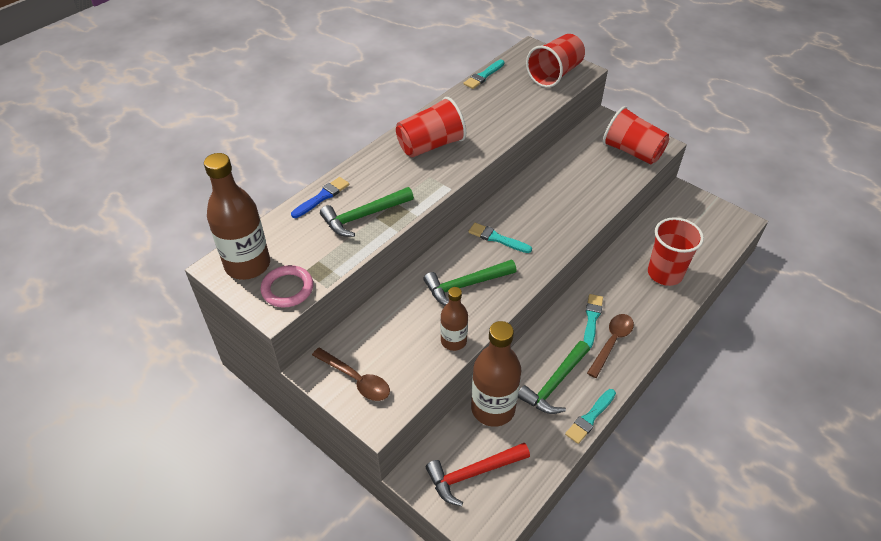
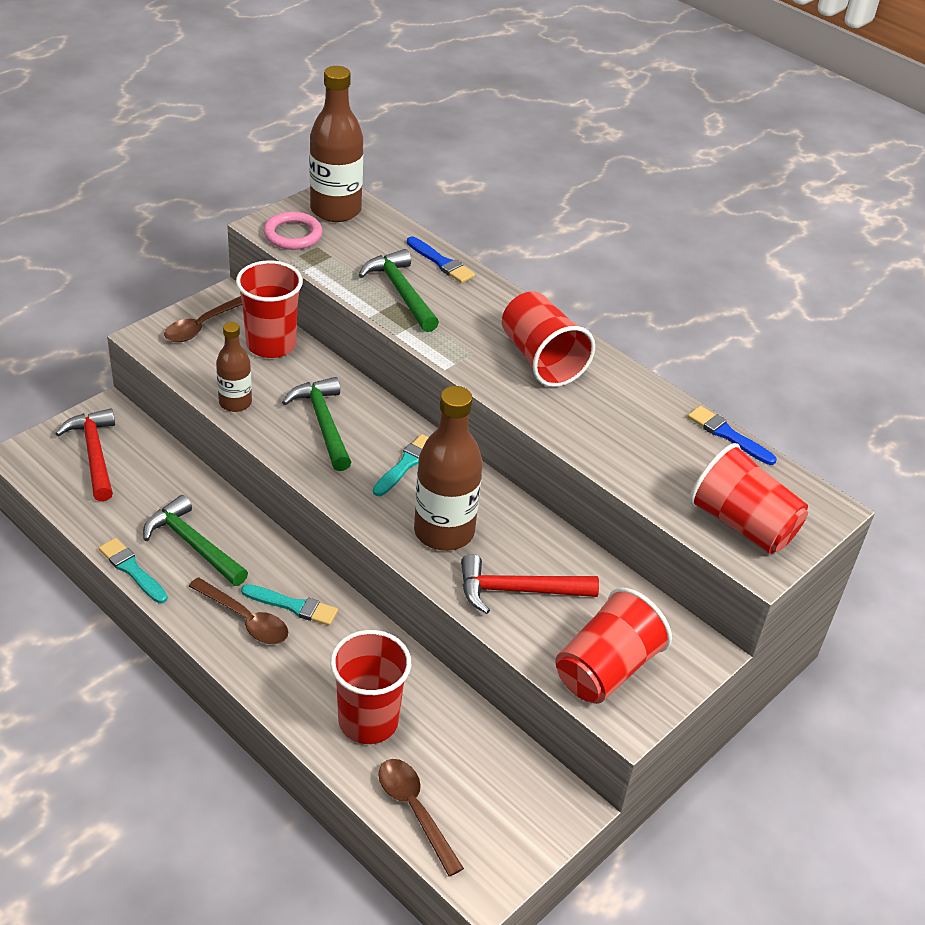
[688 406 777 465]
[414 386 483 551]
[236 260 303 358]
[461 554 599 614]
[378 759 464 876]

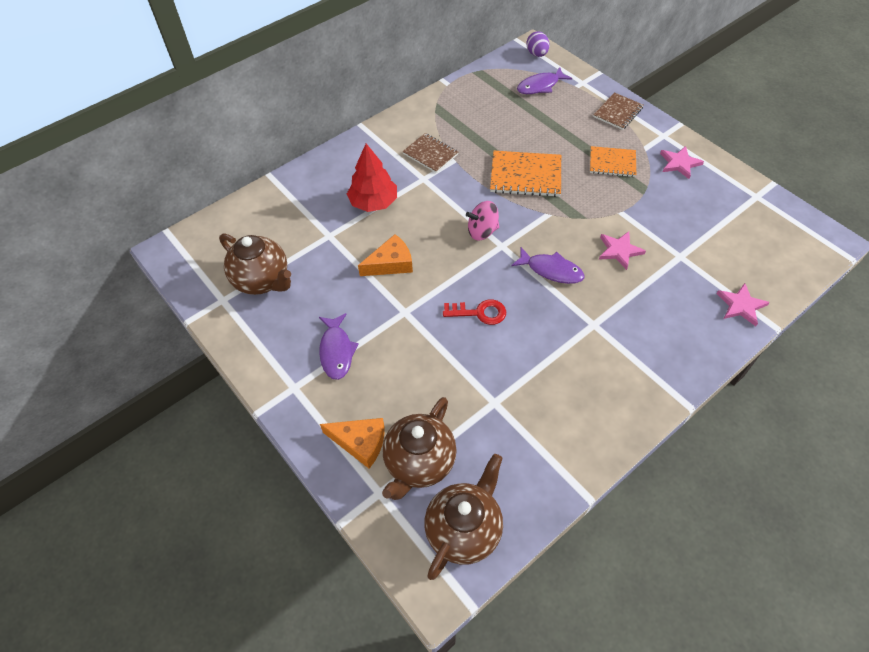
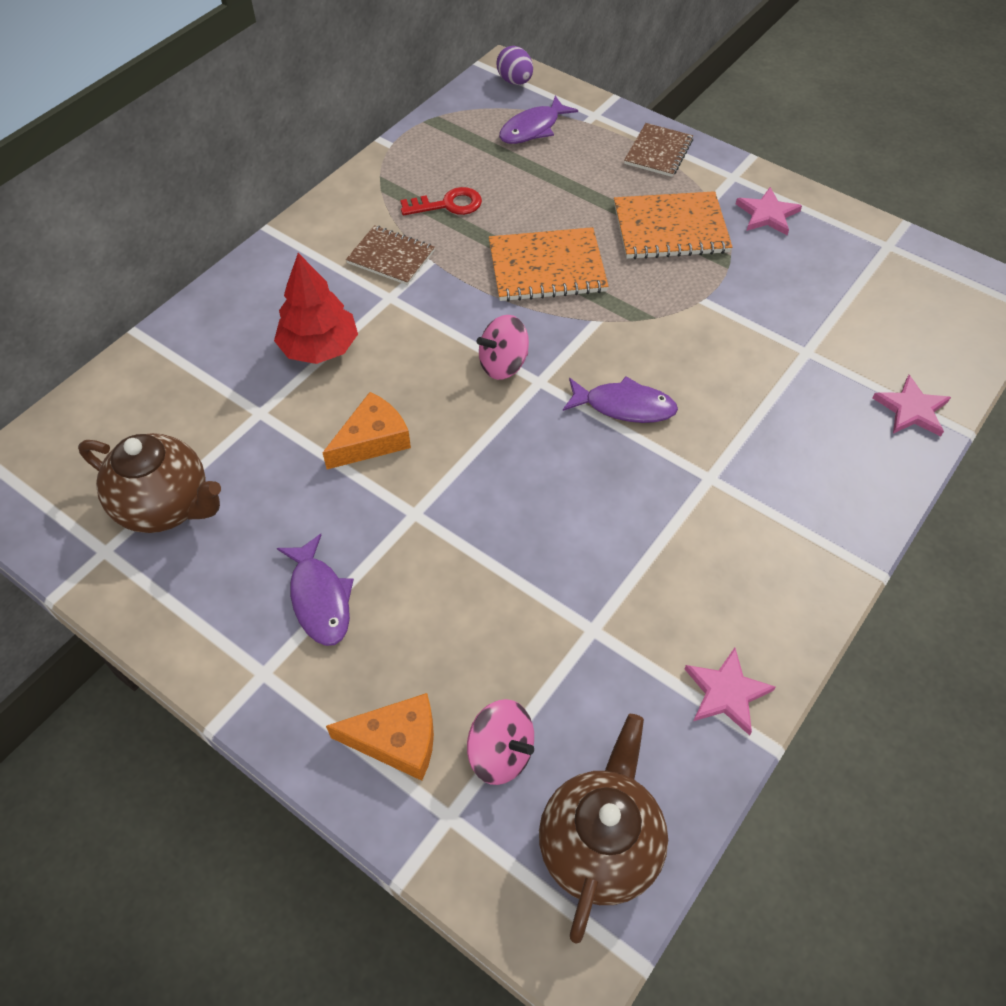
[614 191 732 259]
[685 648 776 735]
[400 187 482 215]
[467 699 534 785]

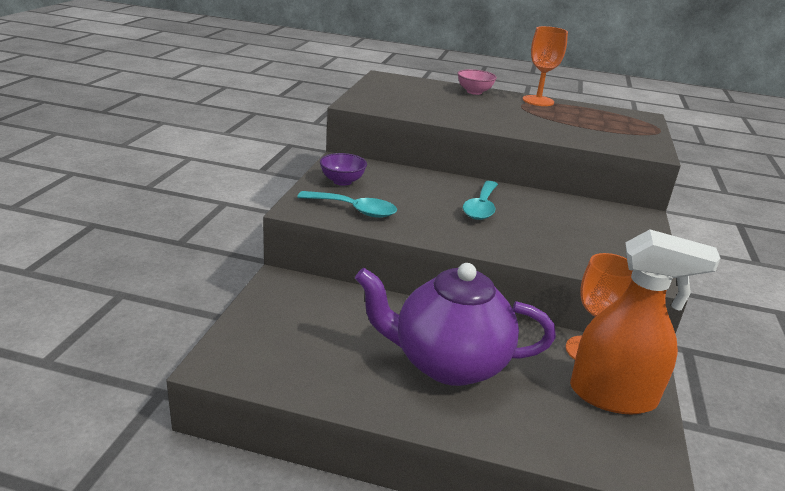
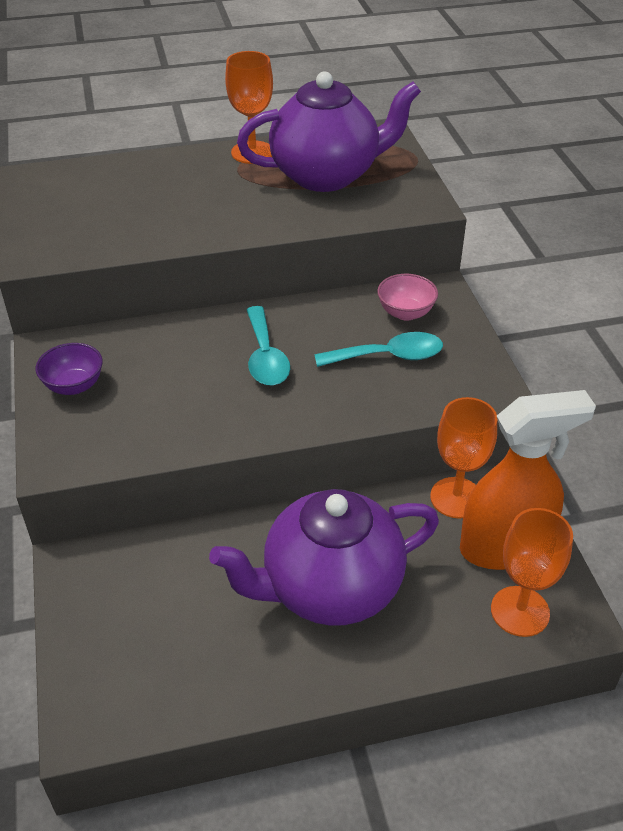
[377 274 438 321]
[314 332 443 367]
[237 71 421 192]
[491 508 573 637]

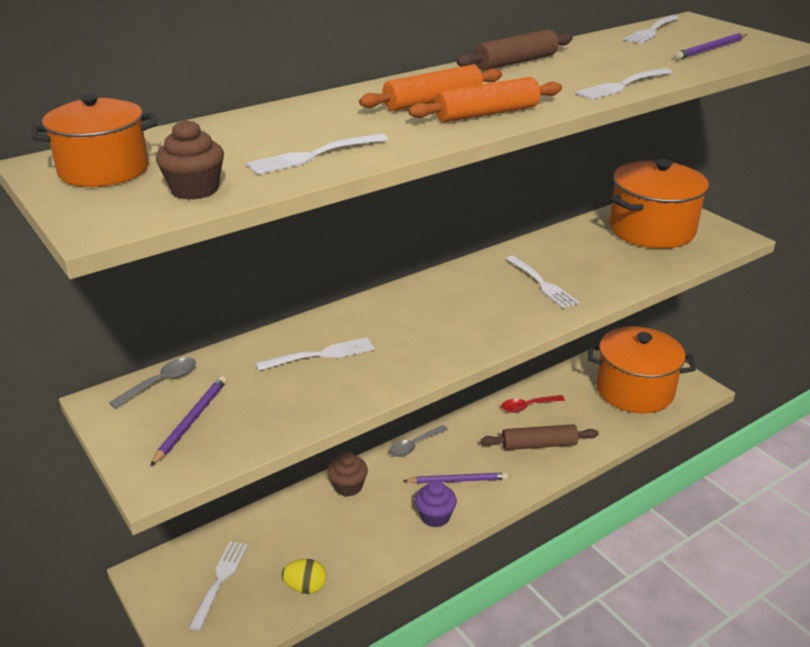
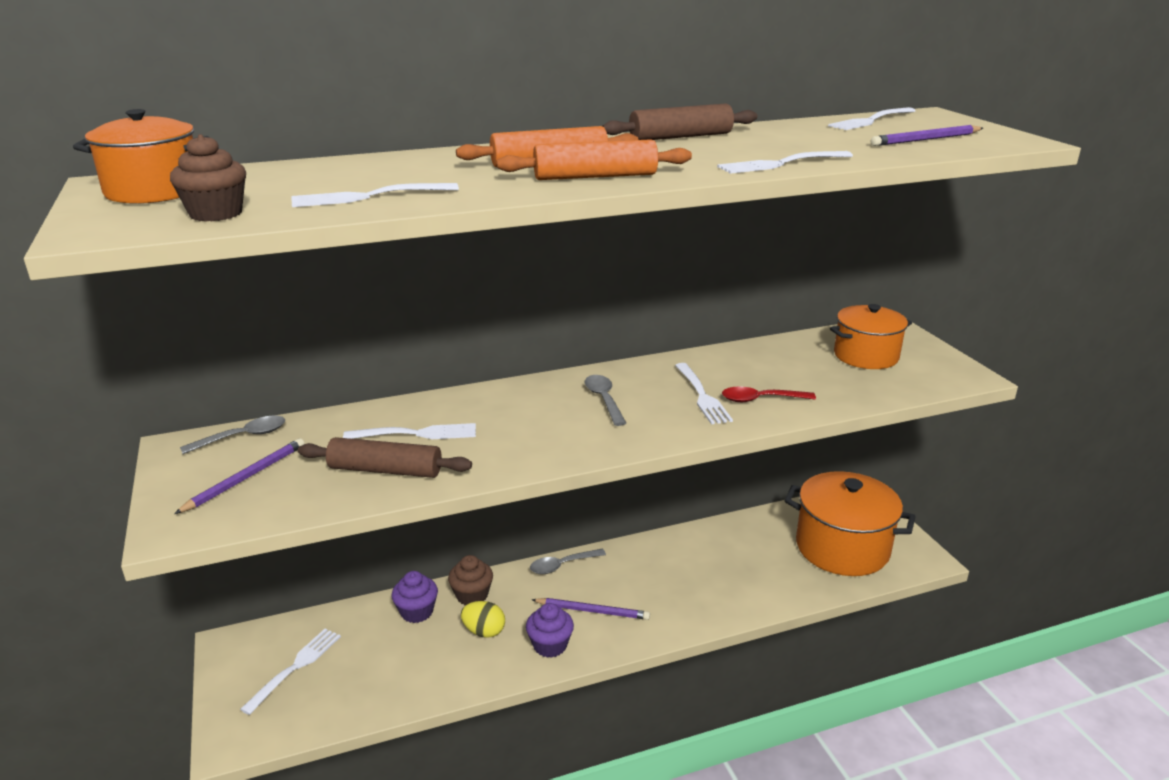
[830 304 912 369]
[722 386 816 402]
[298 437 472 478]
[461 601 505 638]
[584 375 626 426]
[392 571 438 623]

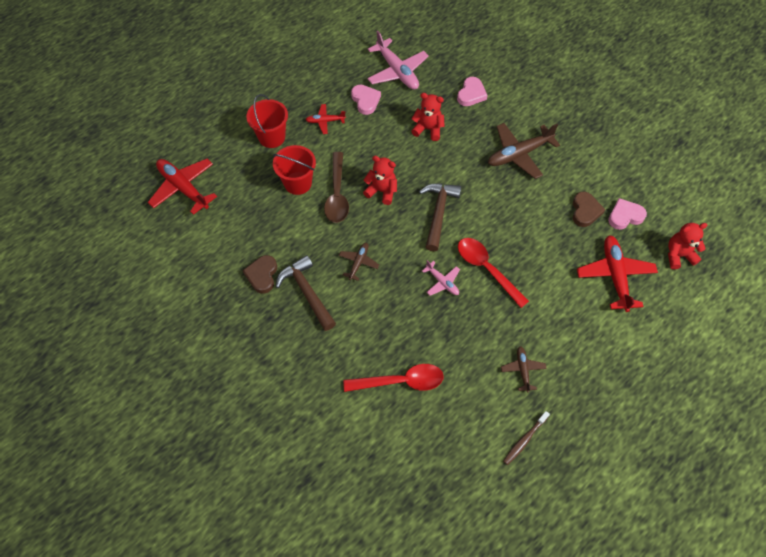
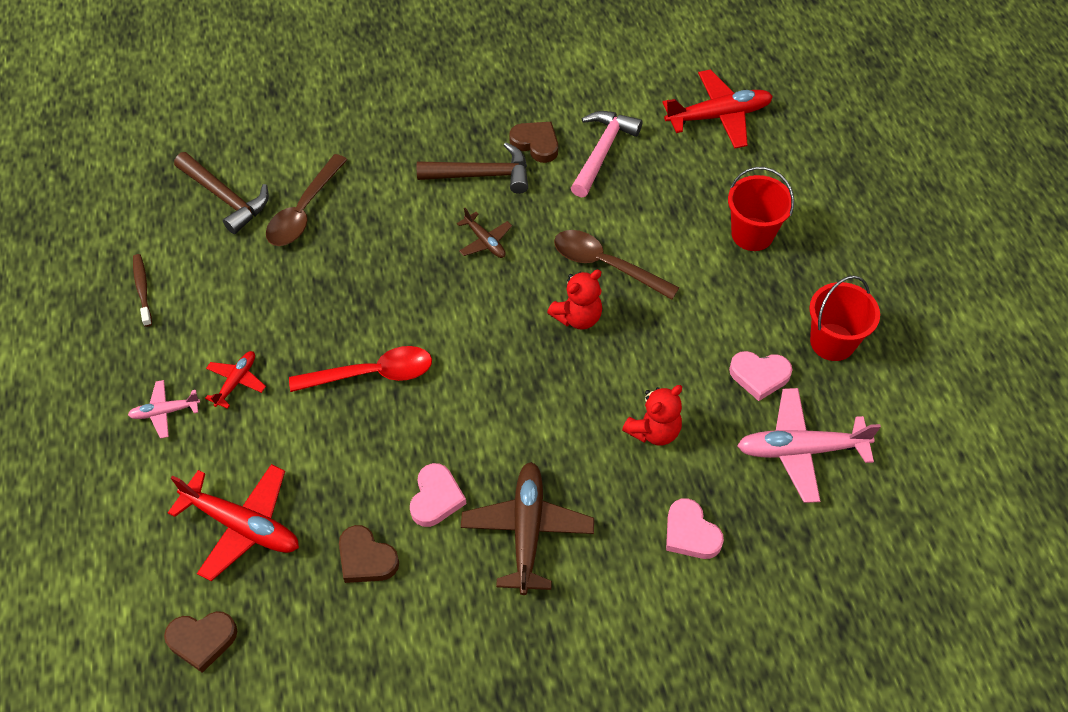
[205 351 266 409]
[809 275 880 361]
[174 152 269 234]
[410 463 466 527]
[164 611 237 673]
[128 380 200 439]
[501 346 547 393] (first image)
[266 154 347 246]
[571 111 642 197]

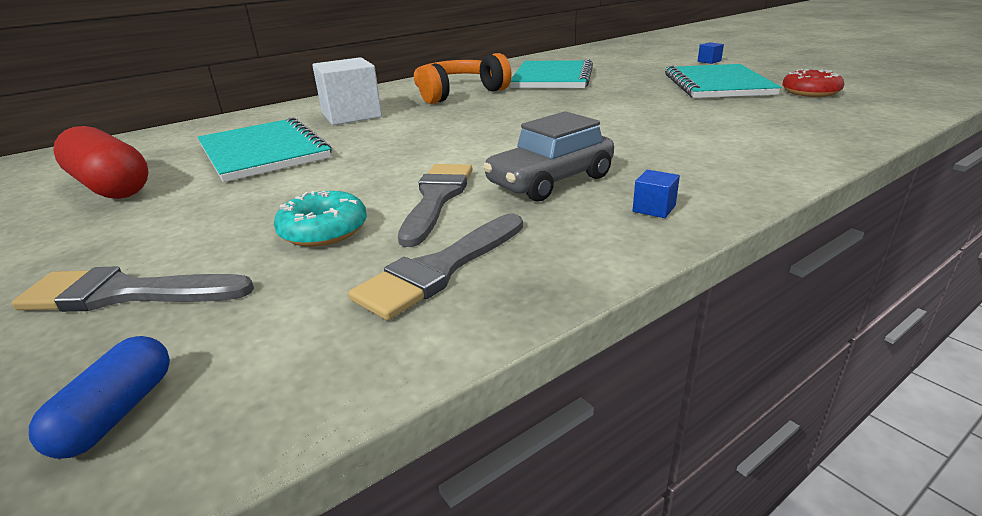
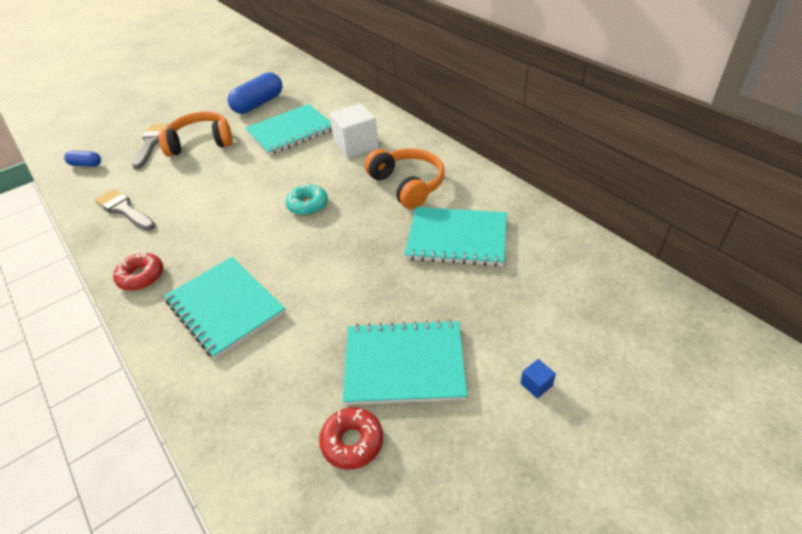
[483 111 614 202] (first image)
[228 72 282 114]
[398 164 473 247] (first image)
[113 252 163 291]
[286 183 328 216]
[158 111 233 157]
[164 257 286 359]

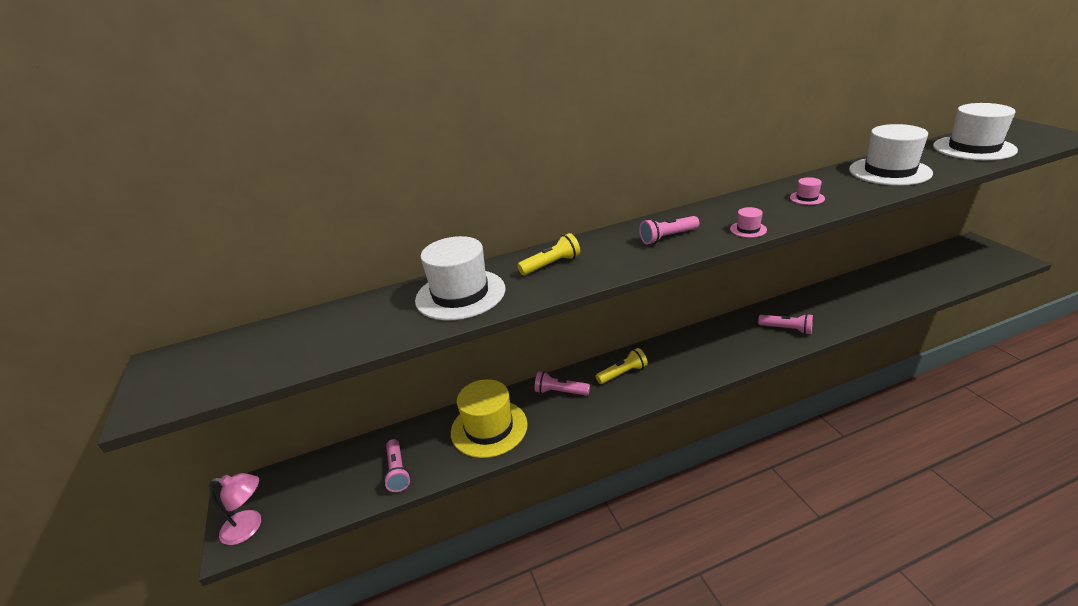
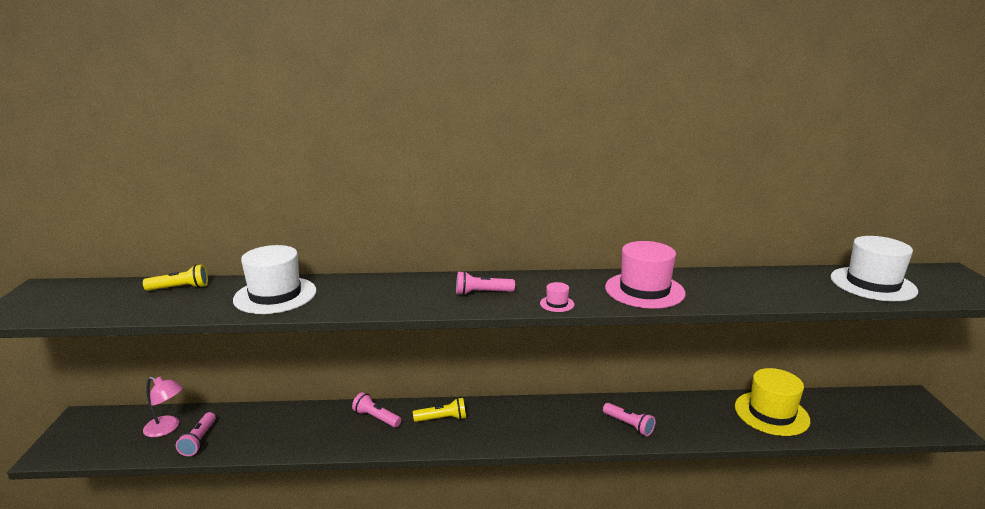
[849 124 933 186] (first image)
[605 241 686 309]
[143 264 208 291]
[735 368 810 436]
[143 376 183 437]

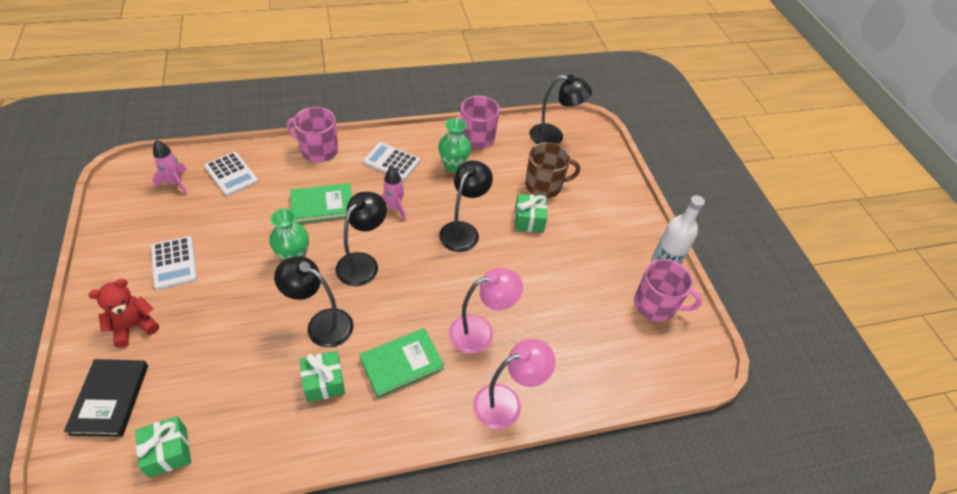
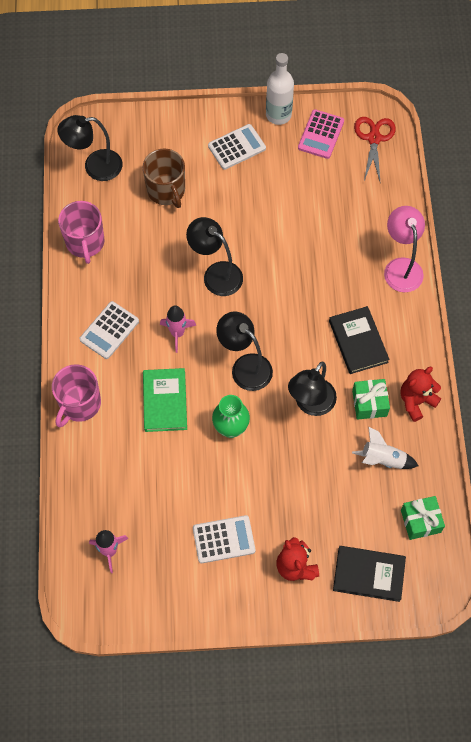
[58 115 122 181]
[438 118 471 173] (first image)
[143 149 185 208]
[208 124 266 170]
[515 194 547 232] (first image)
[298 109 344 159]
[449 268 523 353] (first image)
[329 306 389 374]
[354 117 396 184]
[401 367 441 422]
[352 426 419 469]

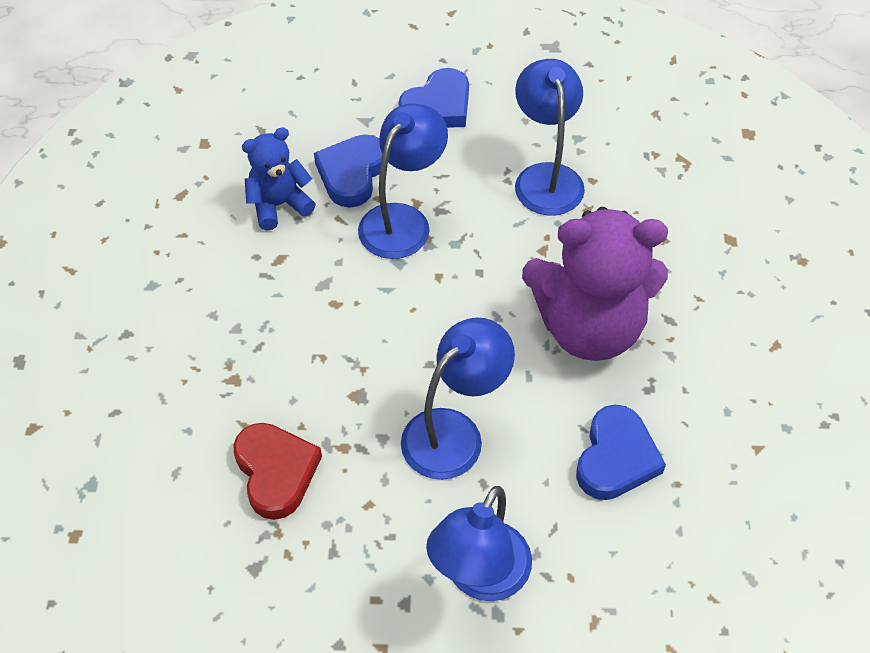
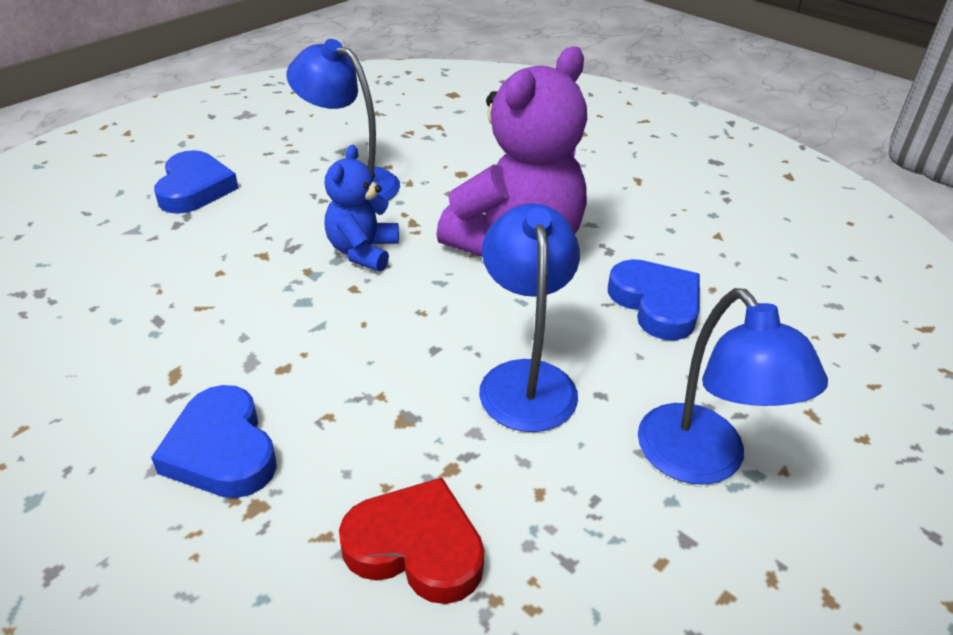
[358 103 448 259] (first image)
[324 145 399 272]
[151 385 277 498]

